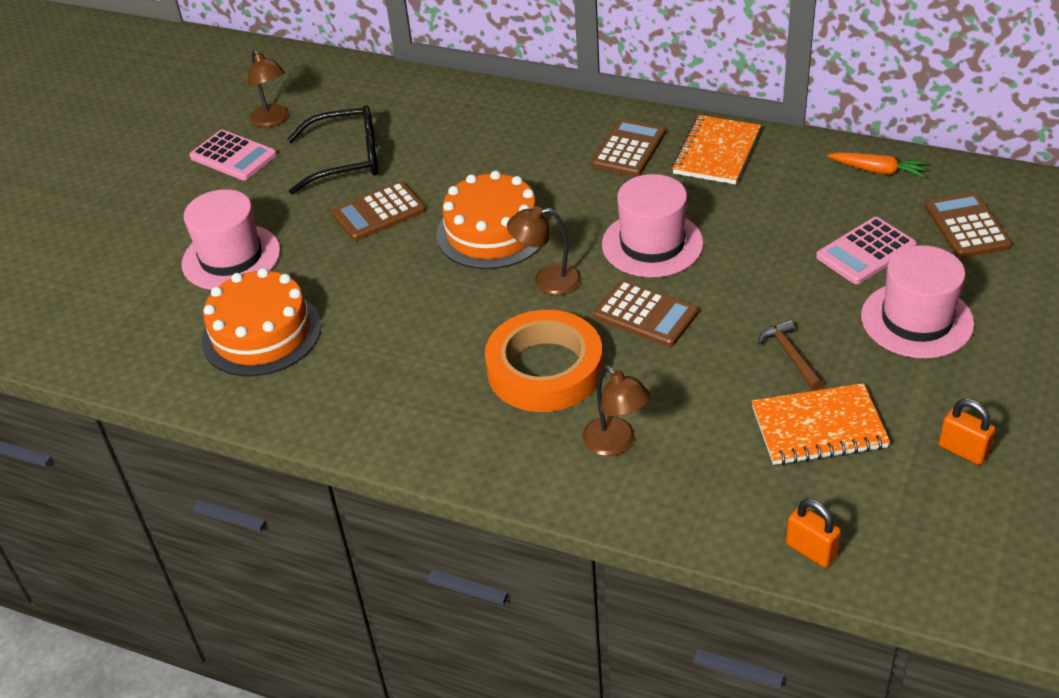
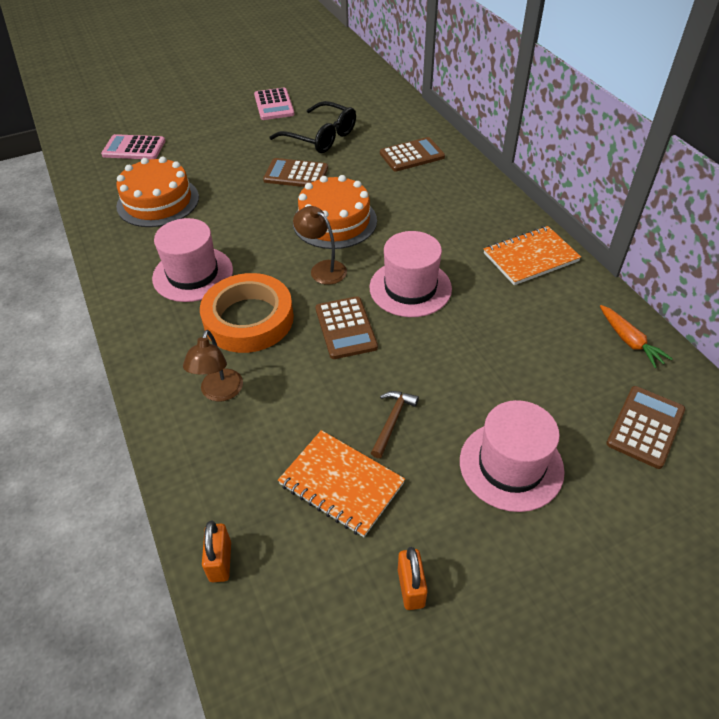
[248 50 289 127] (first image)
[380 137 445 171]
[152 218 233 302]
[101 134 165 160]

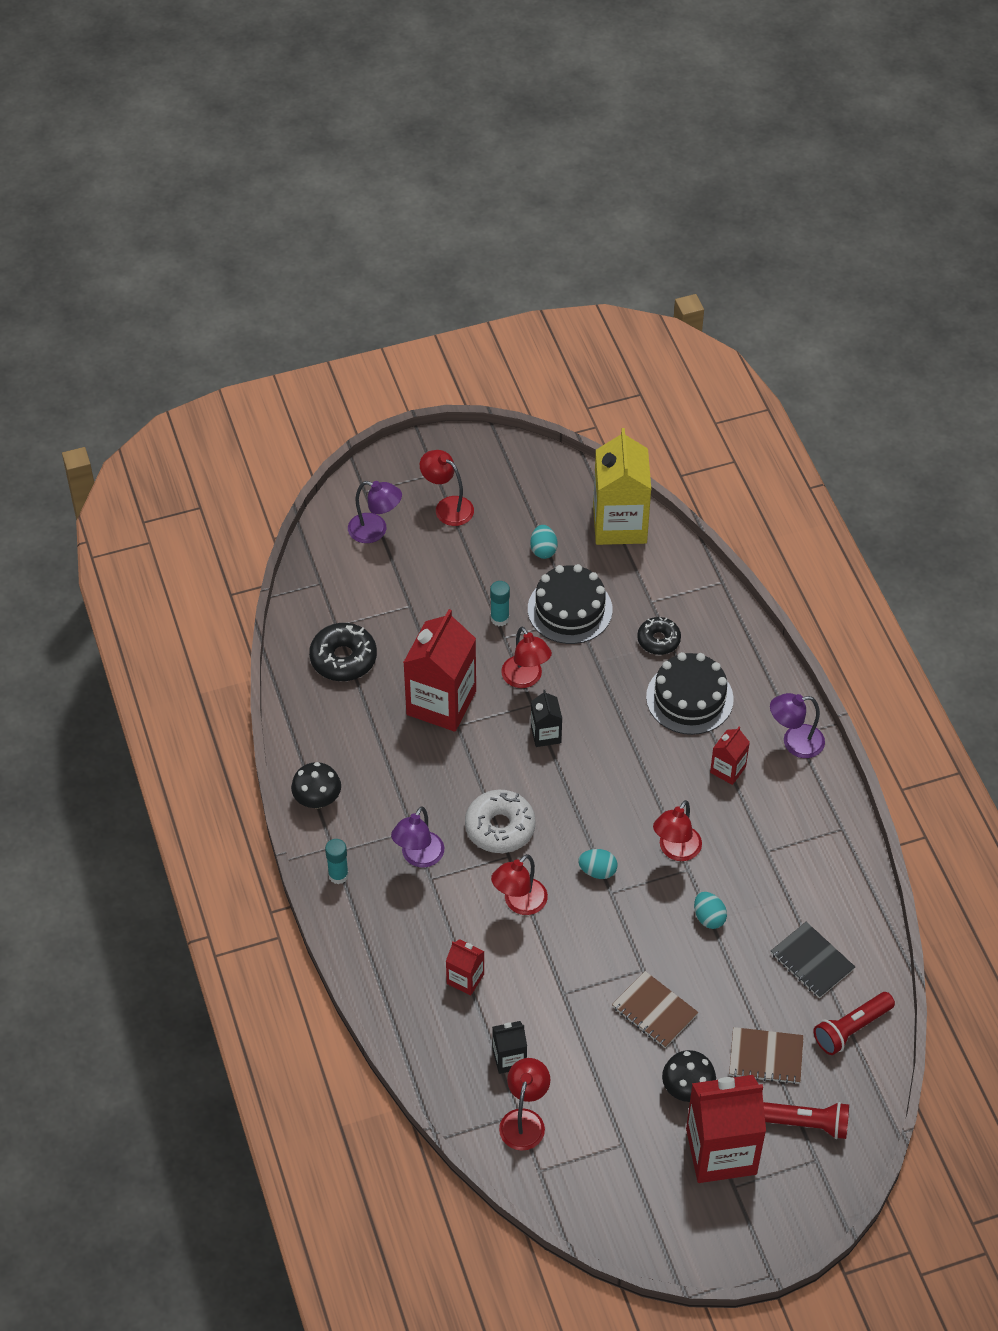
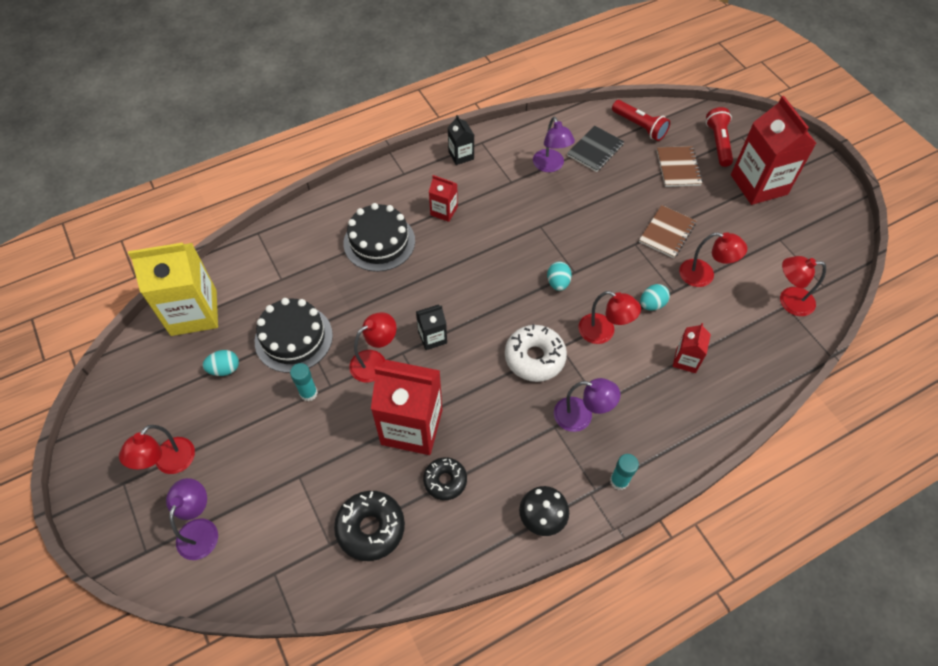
[423 457 467 500]
[533 117 575 172]
[679 232 747 287]
[640 284 670 311]
[448 115 474 165]
[662 1050 716 1102] (first image)

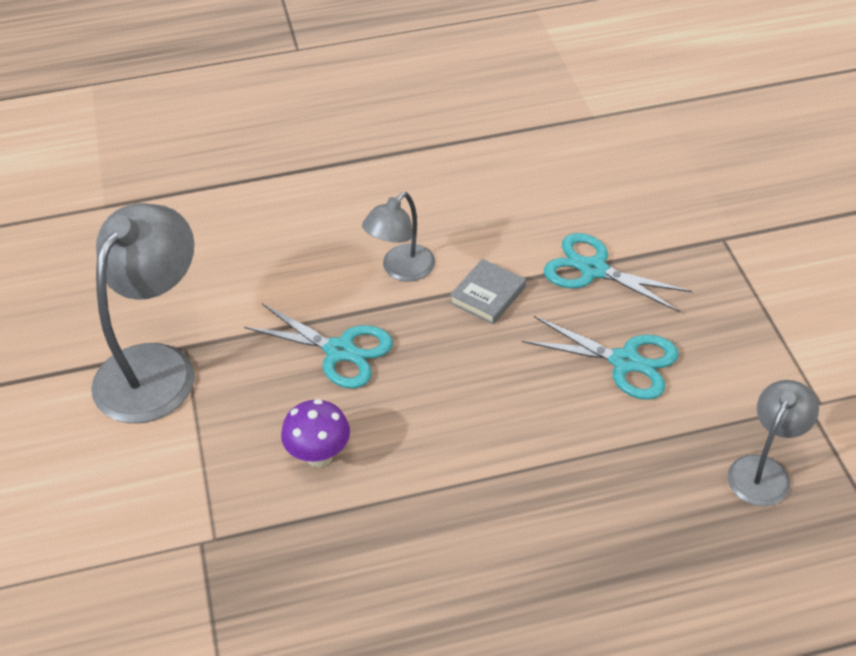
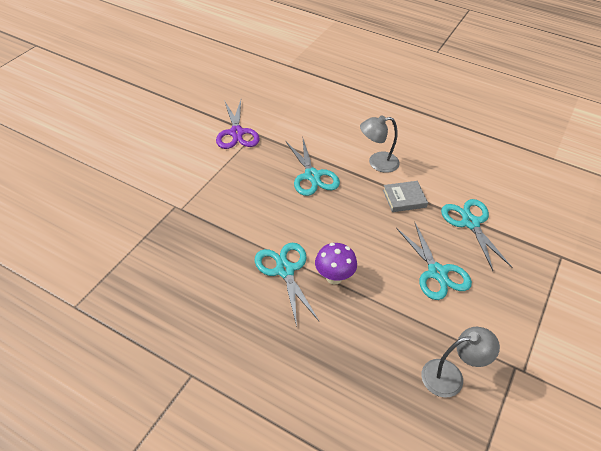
[216 100 260 149]
[315 243 357 284]
[255 243 319 327]

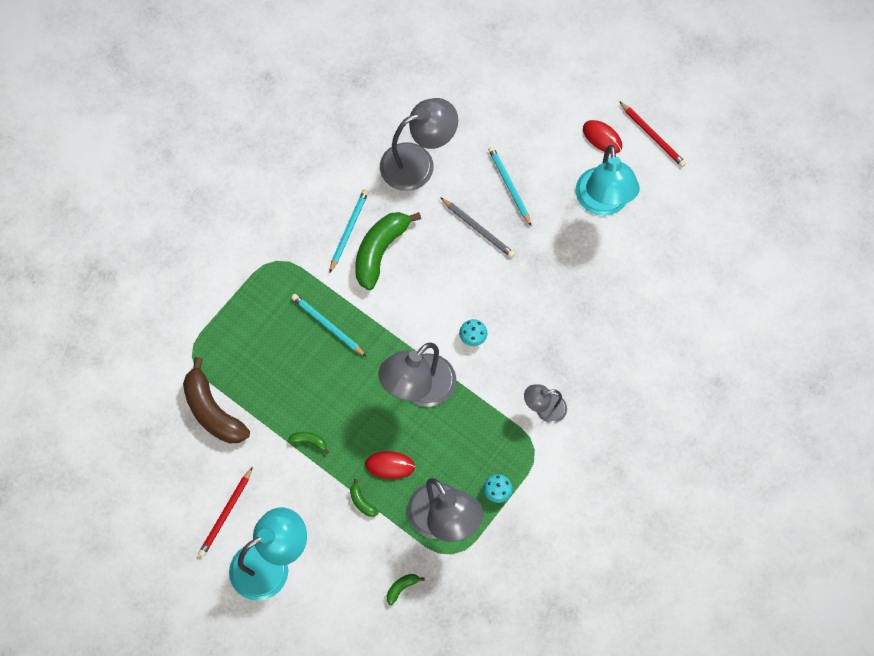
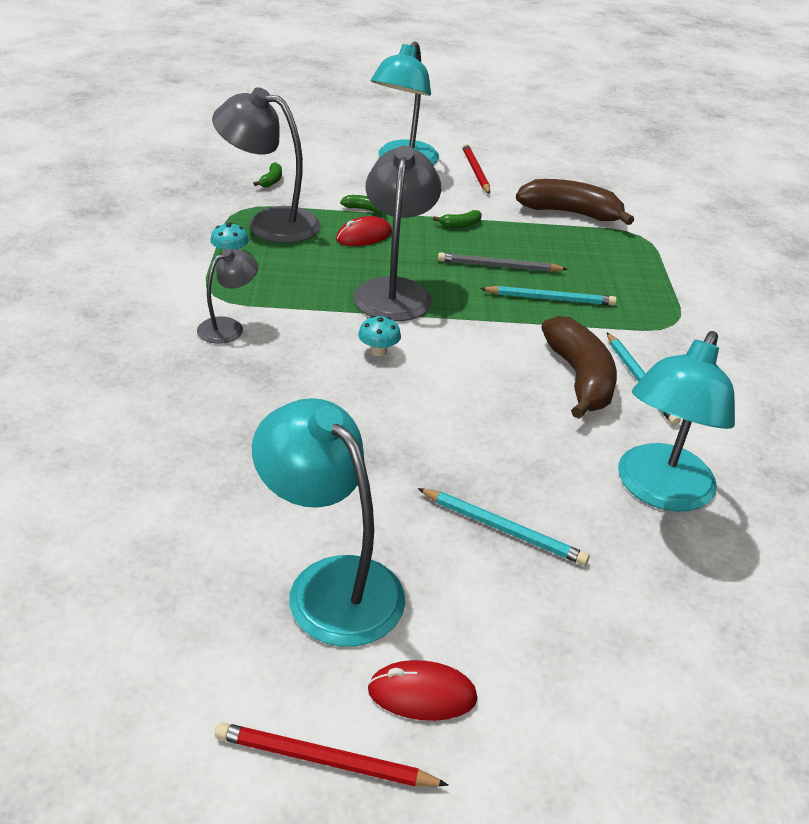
[618 331 735 512]
[438 252 567 272]
[541 316 617 419]

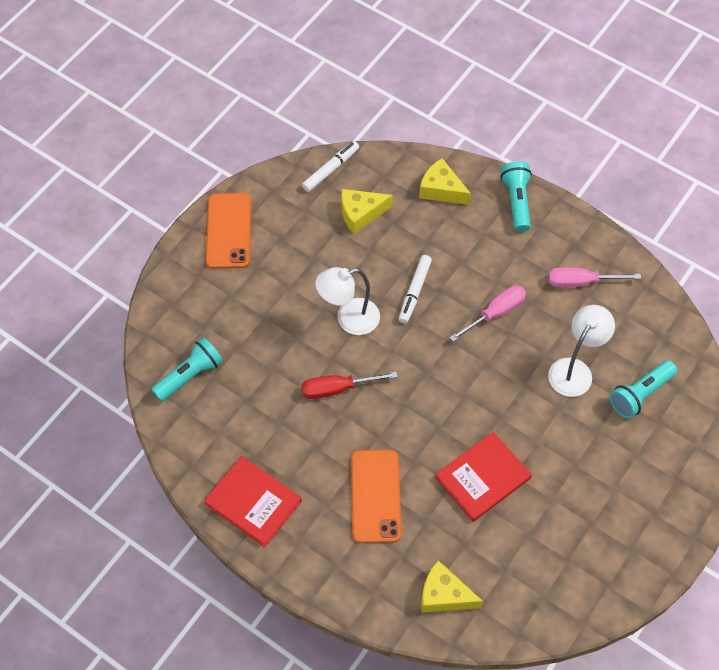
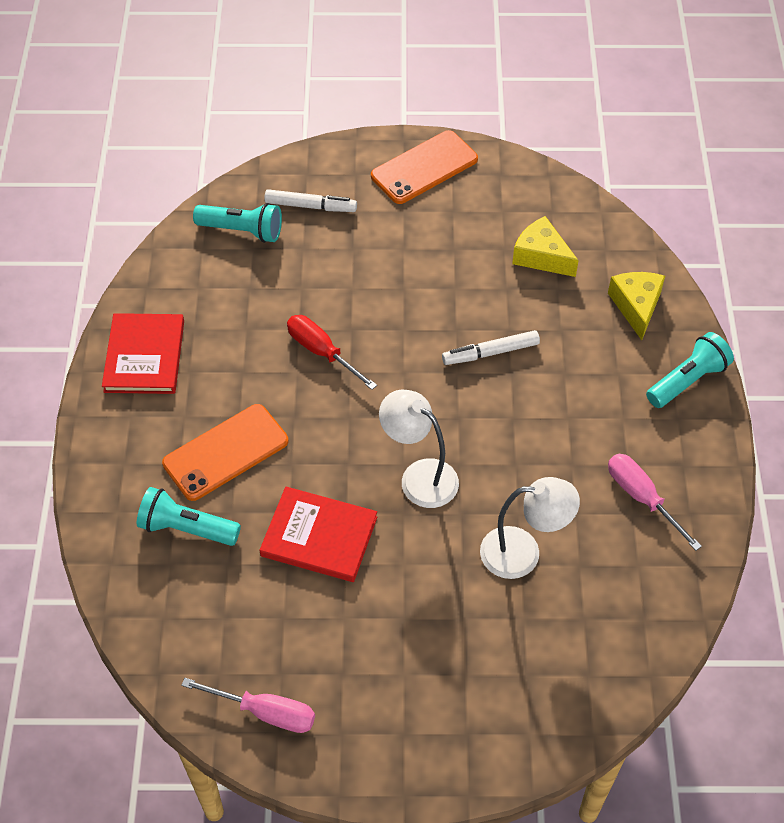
[264 189 357 212]
[379 390 459 508]
[181 678 315 733]
[137 487 241 546]
[421 560 483 612] (first image)

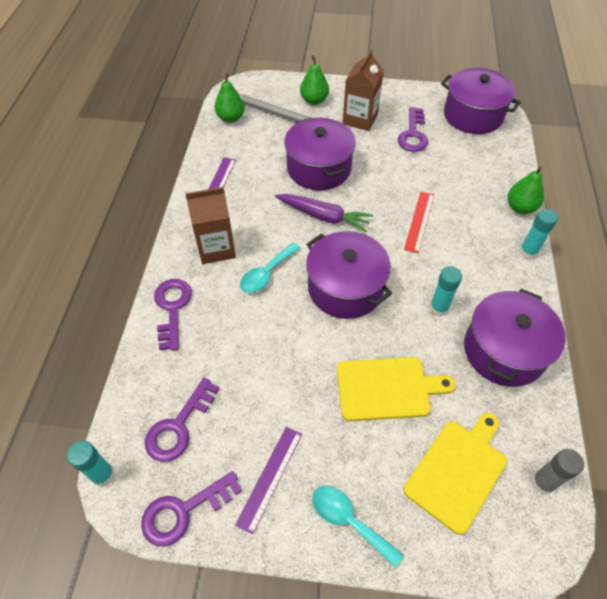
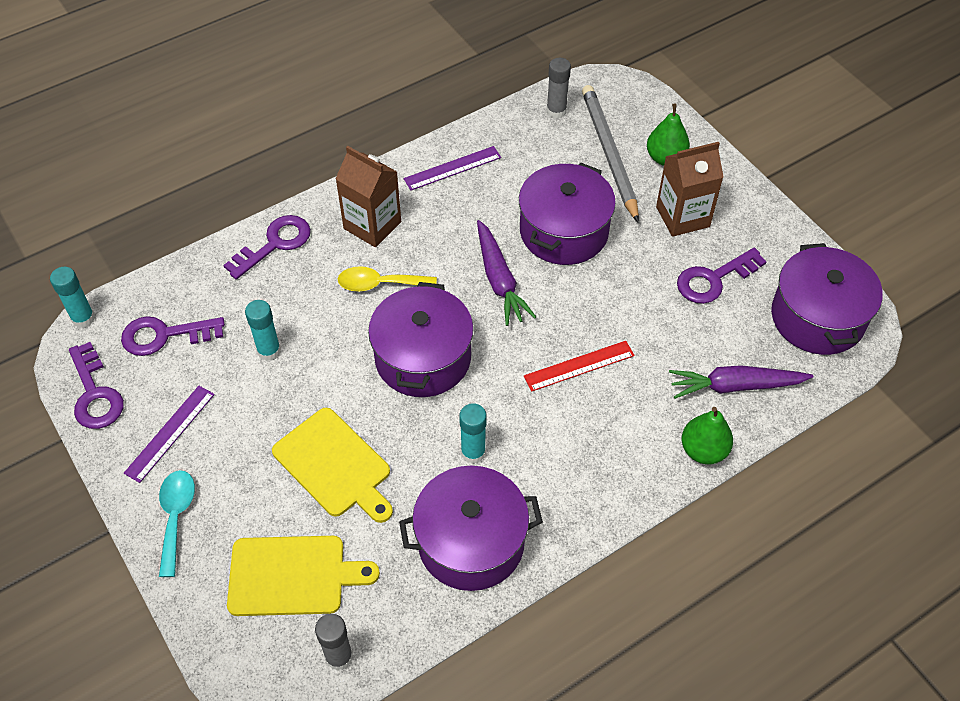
[546 58 571 119]
[245 300 281 361]
[338 266 437 292]
[124 386 215 483]
[69 342 124 429]
[669 365 814 399]

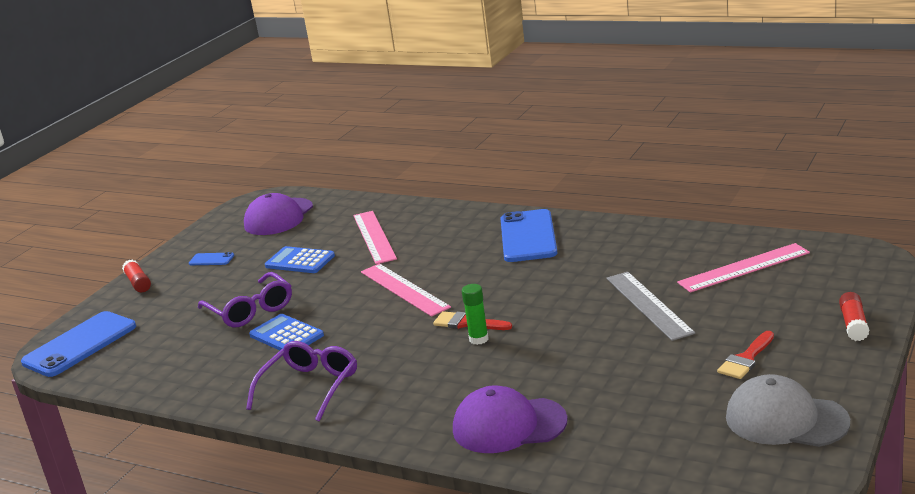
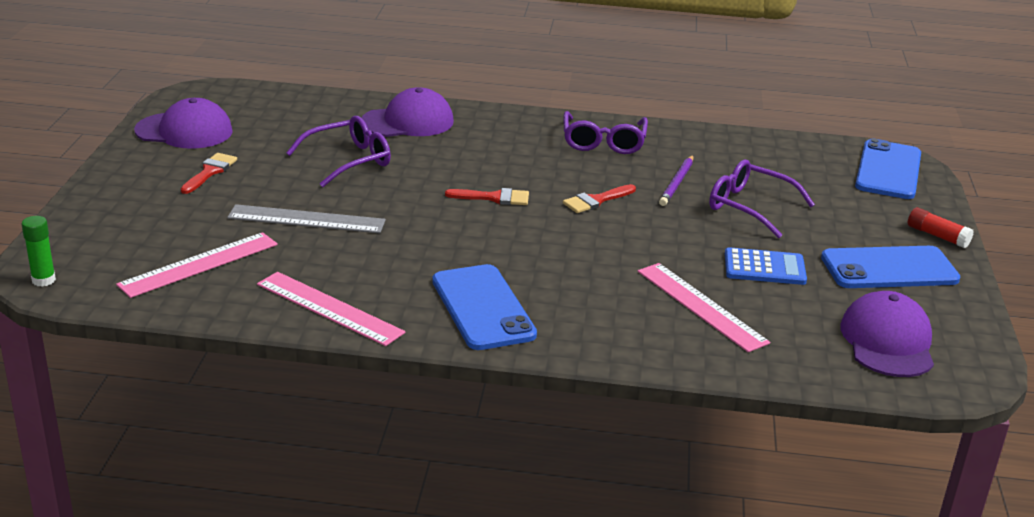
[821 246 961 288]
[257 272 405 346]
[227 204 386 233]
[21 216 56 287]
[839 292 869 341] (first image)
[659 155 693 206]
[134 98 233 149]
[286 116 391 187]
[563 184 636 213]

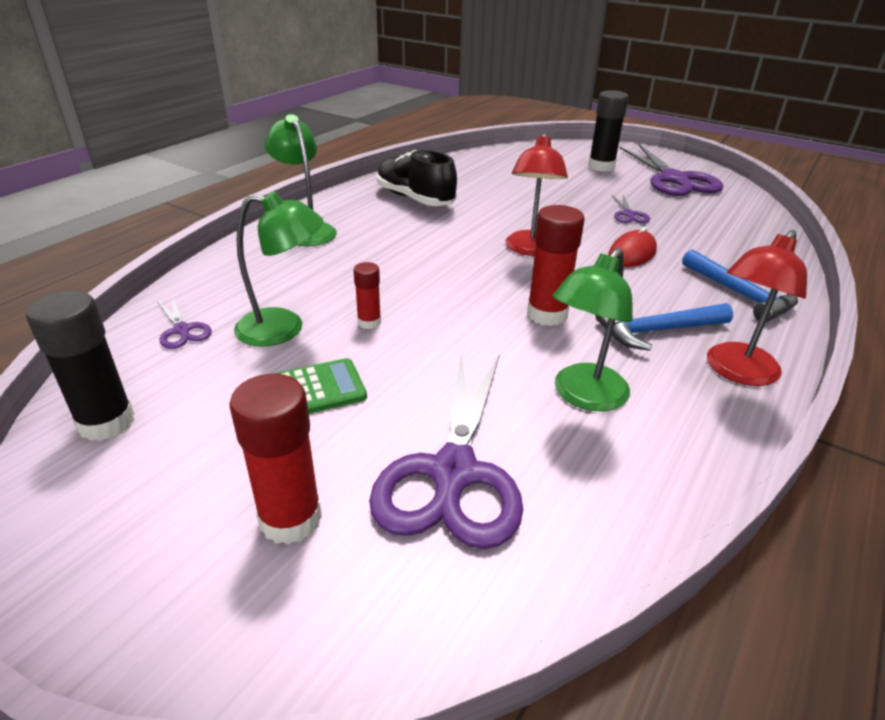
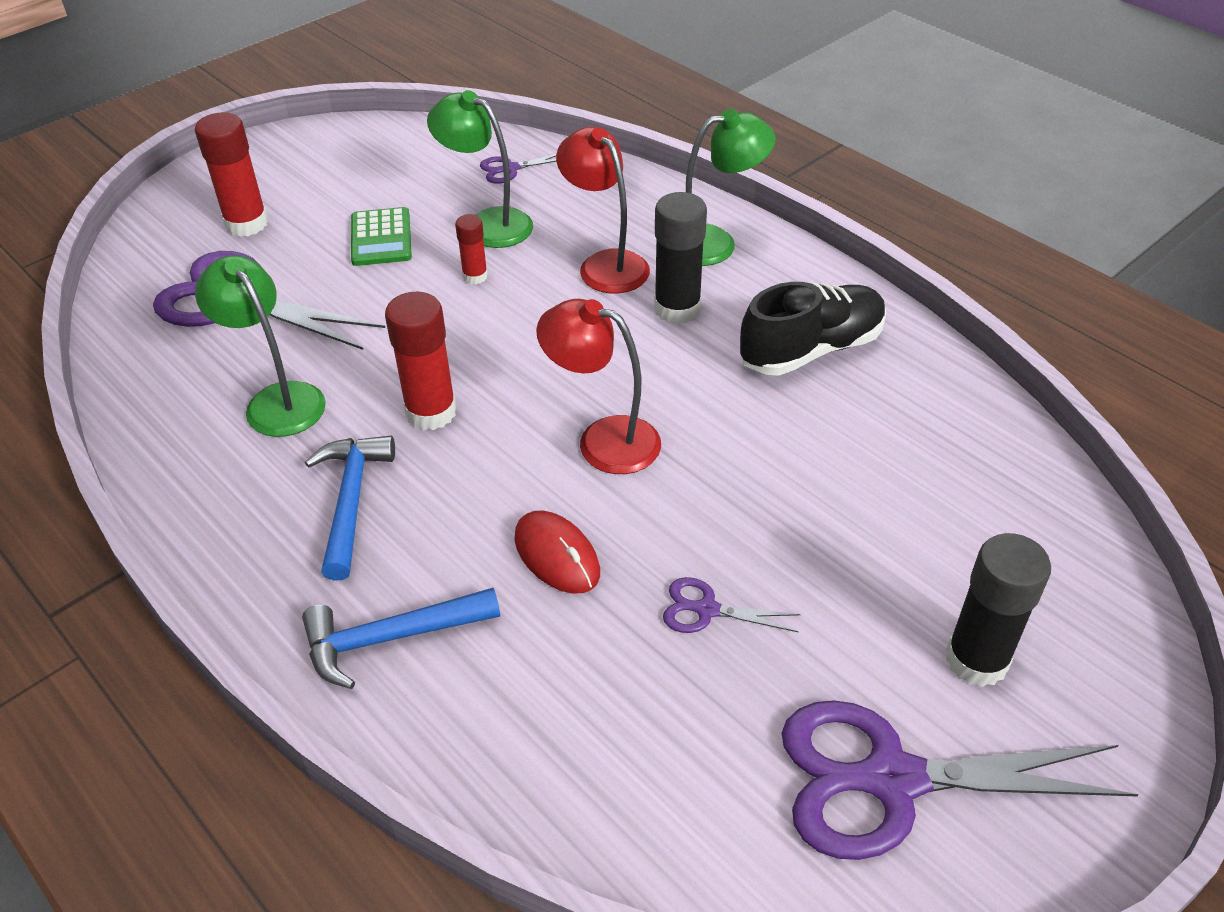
[427 90 533 248]
[556 127 650 293]
[654 192 707 324]

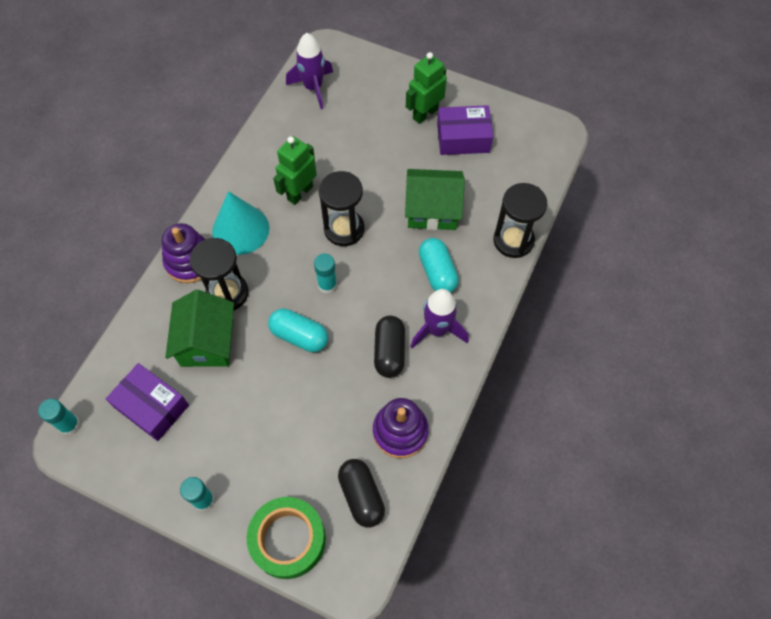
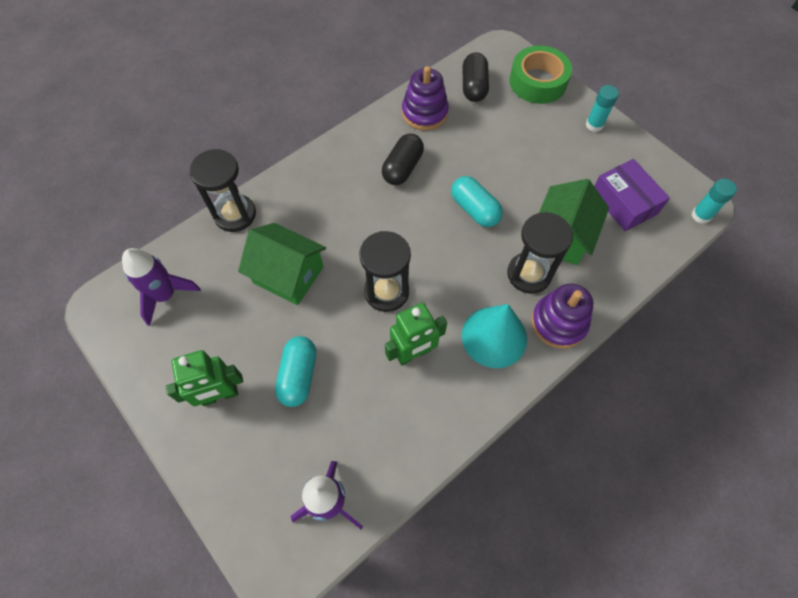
[437 105 493 155] (first image)
[275 336 316 407]
[314 254 337 294] (first image)
[122 248 201 326]

